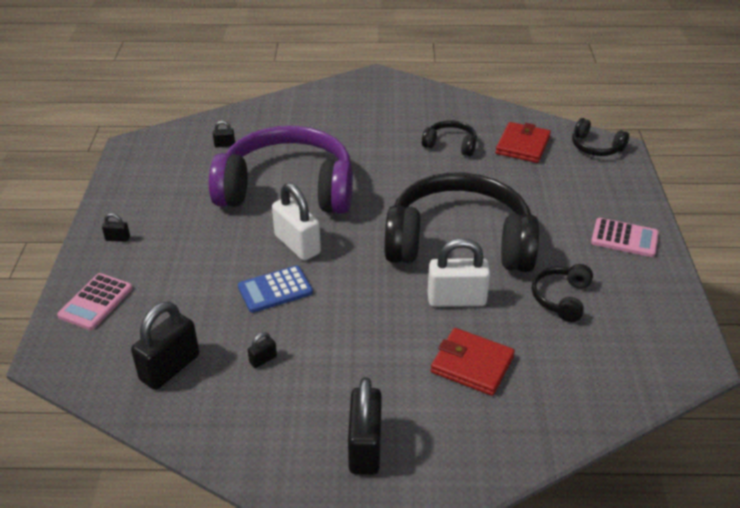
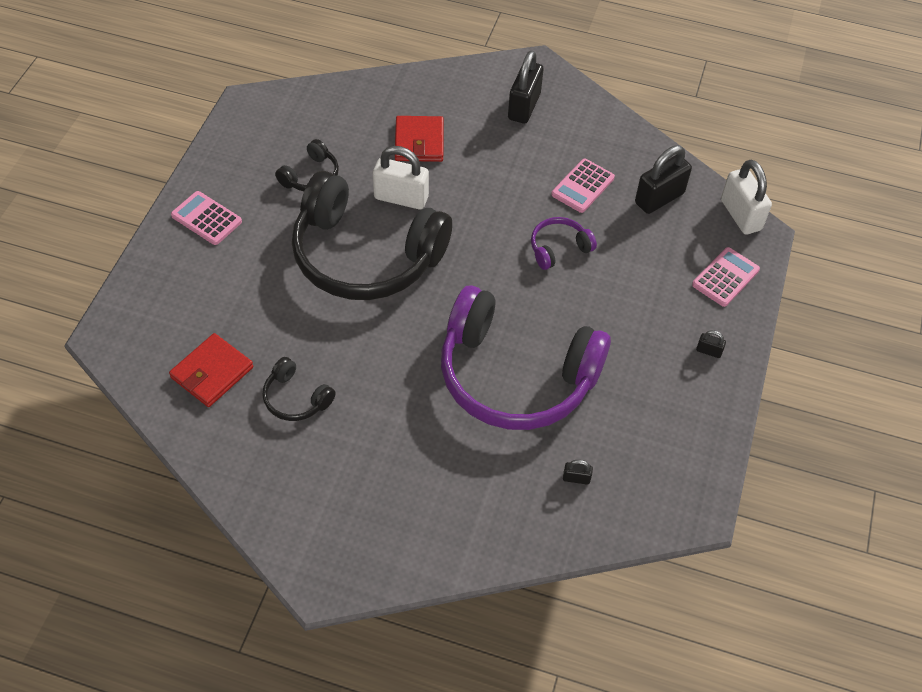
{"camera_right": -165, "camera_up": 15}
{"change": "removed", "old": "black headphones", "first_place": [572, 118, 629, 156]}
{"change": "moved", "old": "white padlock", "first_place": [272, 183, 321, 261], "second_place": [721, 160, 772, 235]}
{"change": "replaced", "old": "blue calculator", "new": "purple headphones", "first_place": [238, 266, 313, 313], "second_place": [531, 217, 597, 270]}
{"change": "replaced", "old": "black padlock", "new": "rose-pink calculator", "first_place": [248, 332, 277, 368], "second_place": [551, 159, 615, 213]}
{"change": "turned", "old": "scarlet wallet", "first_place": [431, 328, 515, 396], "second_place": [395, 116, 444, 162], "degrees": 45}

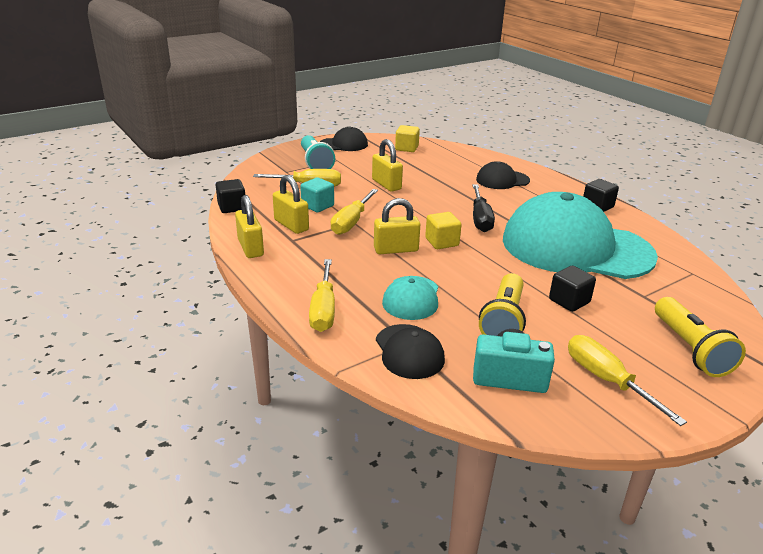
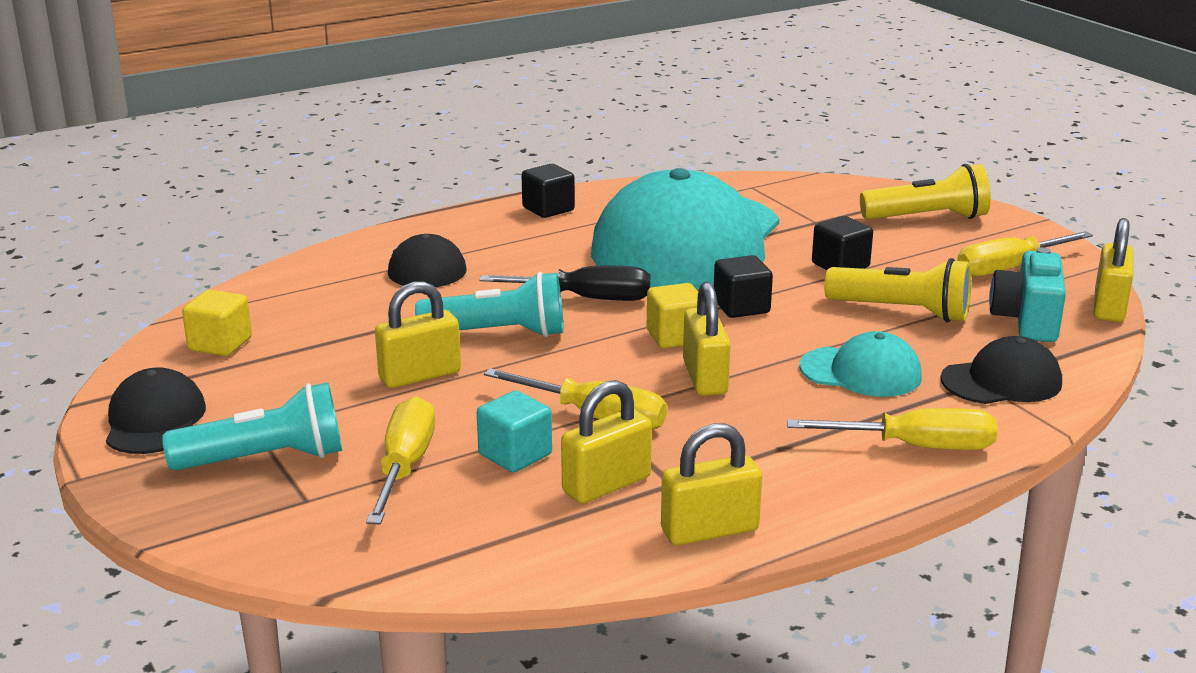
{"camera_right": -85, "camera_up": -5}
{"change": "added", "new": "aqua torch", "second_place": [415, 272, 564, 337]}
{"change": "added", "new": "yellow padlock", "second_place": [1094, 218, 1133, 322]}
{"change": "moved", "old": "black cube", "first_place": [216, 179, 245, 213], "second_place": [714, 255, 773, 318]}

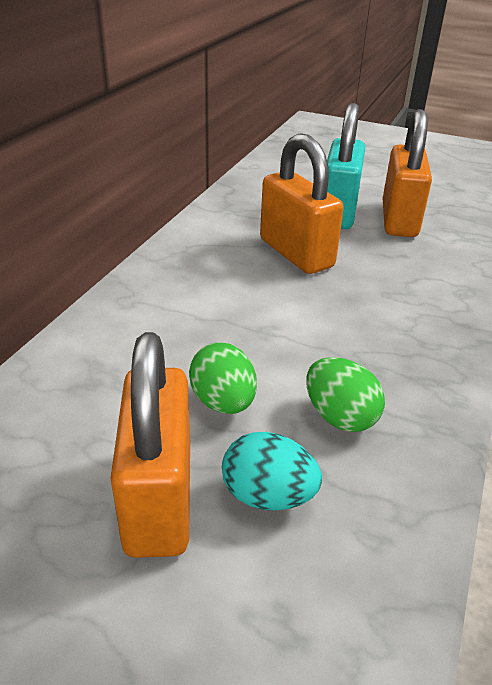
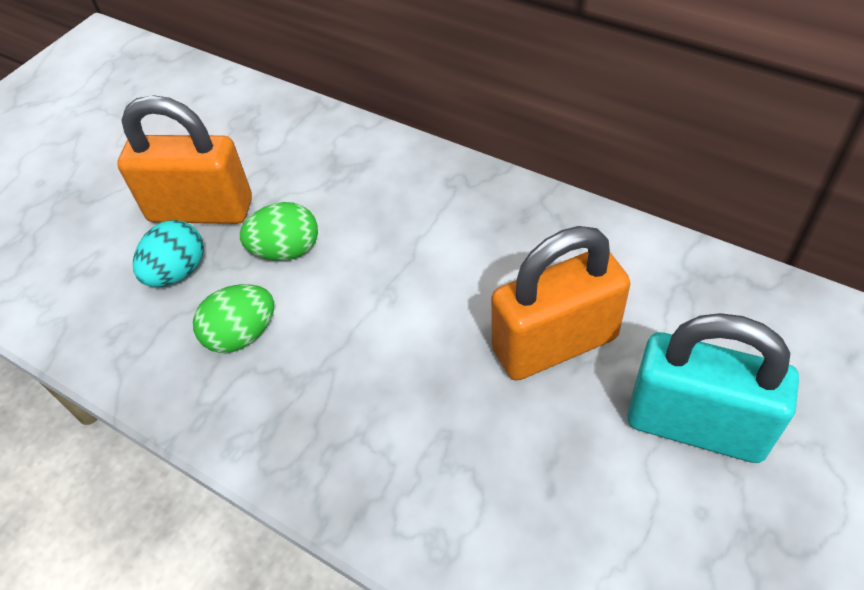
{"camera_right": 105, "camera_up": 15}
{"change": "removed", "old": "orange-coloured padlock", "first_place": [382, 109, 432, 237]}

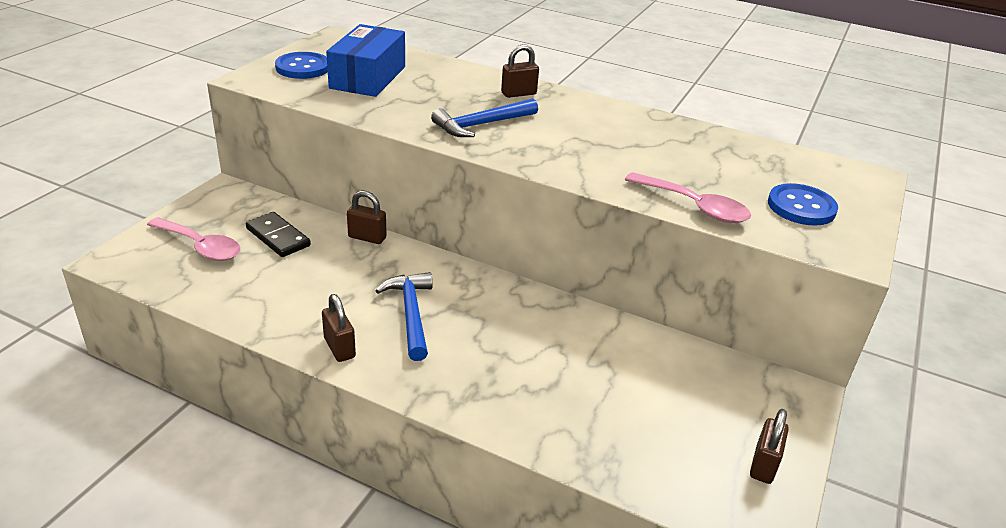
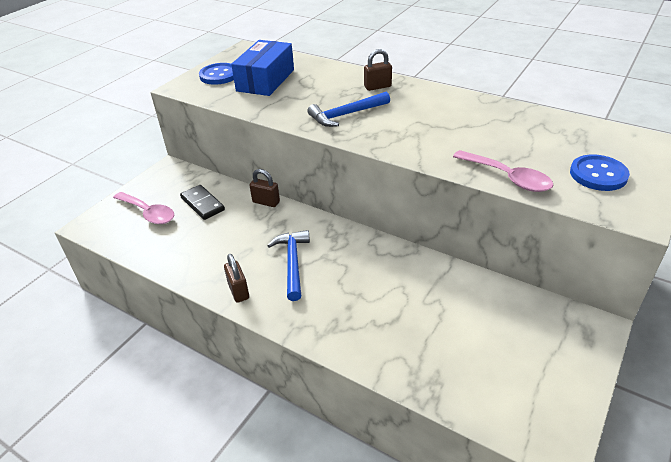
{"camera_right": 10, "camera_up": 5}
{"change": "removed", "old": "russet padlock", "first_place": [750, 409, 789, 484]}

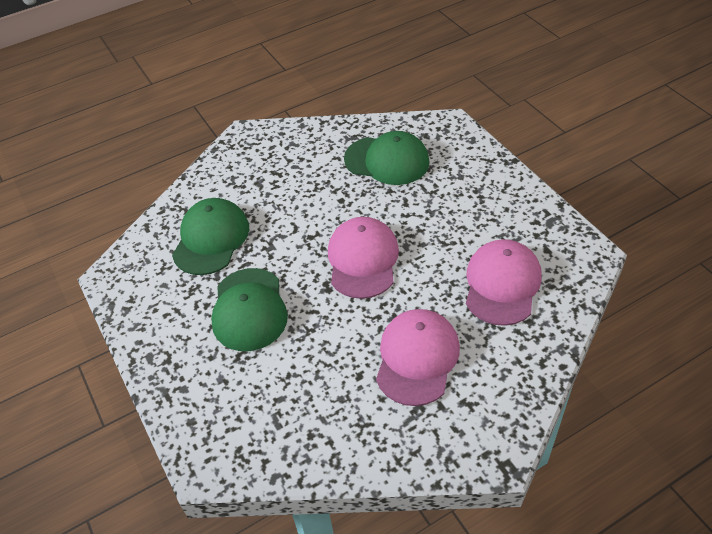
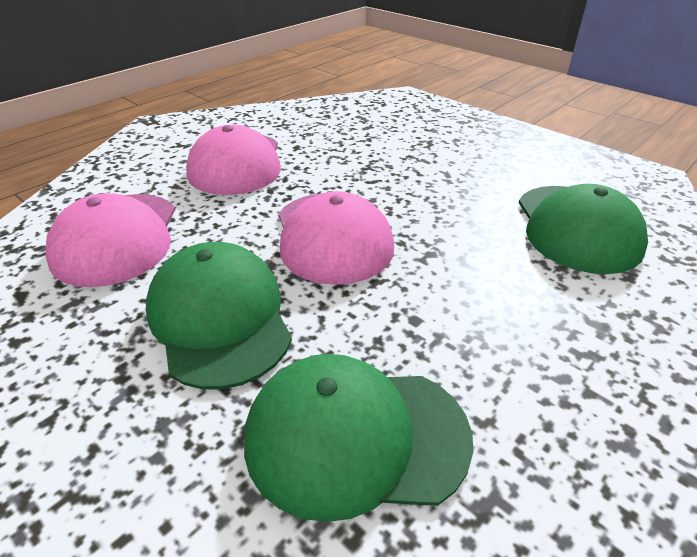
{"camera_right": 160, "camera_up": -10}
{"change": "moved", "old": "emerald cap", "first_place": [211, 268, 288, 351], "second_place": [146, 242, 292, 389]}

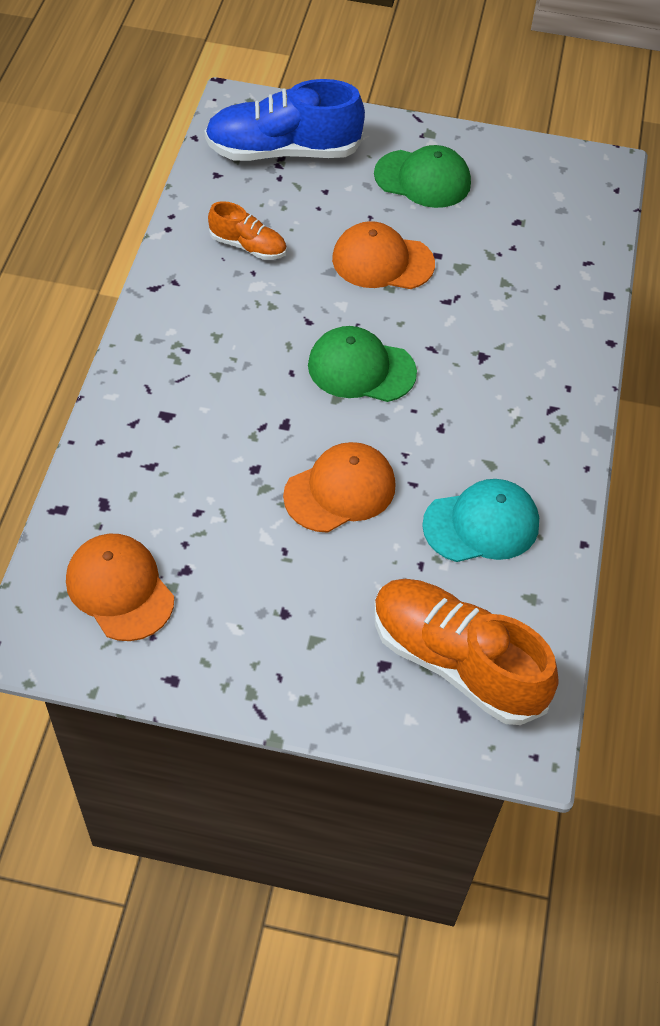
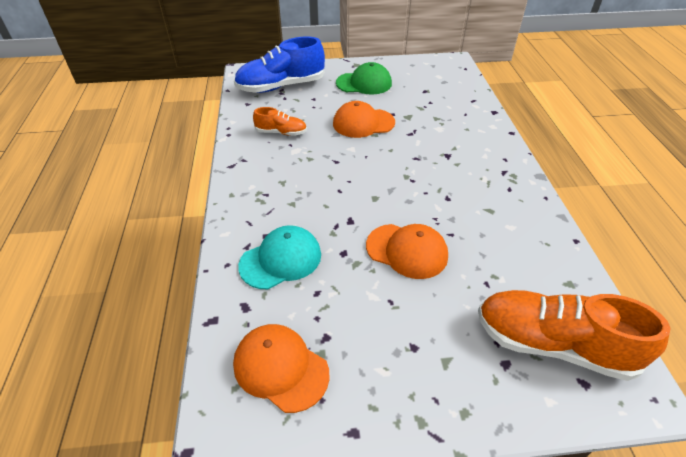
{"camera_right": -15, "camera_up": -10}
{"change": "removed", "old": "emerald cap", "first_place": [308, 326, 417, 402]}
{"change": "moved", "old": "aqua cap", "first_place": [422, 479, 539, 562], "second_place": [238, 225, 321, 289]}
{"change": "turned", "old": "orange-coloured cap", "first_place": [283, 442, 396, 533], "second_place": [366, 224, 448, 279], "degrees": 75}

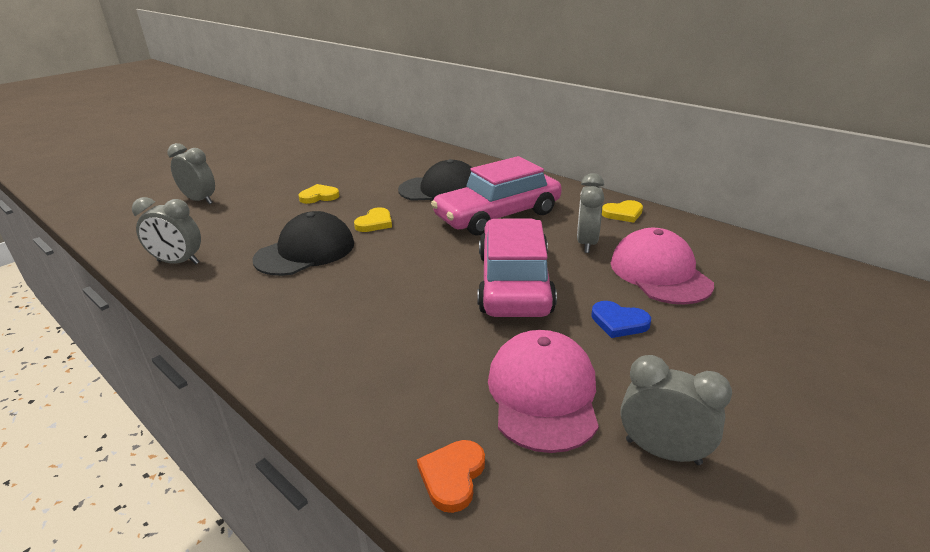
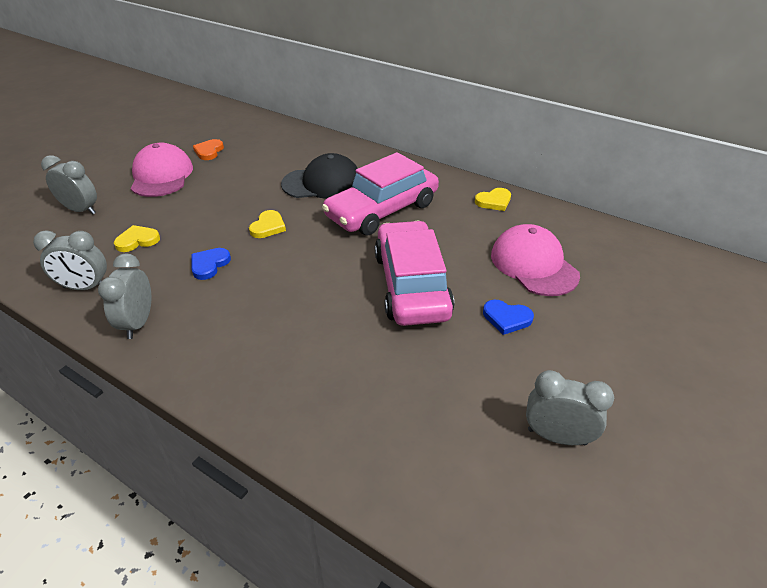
{"camera_right": -10, "camera_up": 10}
{"change": "moved", "old": "yellow love heart", "first_place": [298, 184, 339, 204], "second_place": [114, 225, 160, 252]}
{"change": "moved", "old": "orange-coloured love heart", "first_place": [417, 440, 485, 513], "second_place": [193, 139, 224, 160]}
{"change": "moved", "old": "rose-pink cap", "first_place": [488, 330, 599, 453], "second_place": [131, 143, 193, 197]}
{"change": "moved", "old": "gray bedside clock", "first_place": [577, 173, 604, 253], "second_place": [98, 253, 151, 339]}
{"change": "replaced", "old": "black cap", "new": "blue love heart", "first_place": [253, 211, 354, 276], "second_place": [191, 248, 231, 280]}

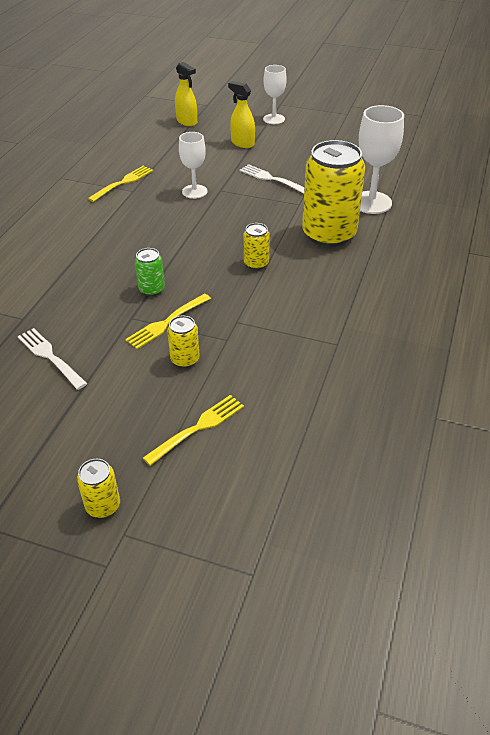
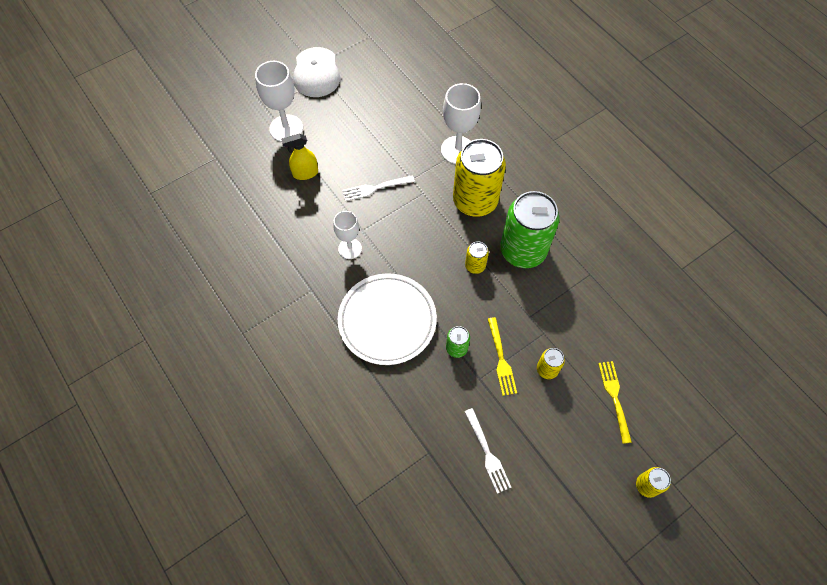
{"camera_right": -55, "camera_up": 20}
{"change": "removed", "old": "yellow fork", "first_place": [88, 166, 153, 202]}
{"change": "removed", "old": "yellow spray cleaner", "first_place": [175, 62, 197, 126]}
{"change": "added", "new": "white cap", "second_place": [293, 47, 340, 97]}
{"change": "added", "new": "white dinner plate", "second_place": [338, 273, 437, 365]}
{"change": "added", "new": "emerald tin", "second_place": [500, 191, 560, 268]}
{"change": "turned", "old": "white fork", "first_place": [18, 328, 87, 390], "second_place": [464, 408, 512, 494], "degrees": -105}
{"change": "resized", "old": "white goblet", "first_place": [263, 65, 287, 124], "second_place": [255, 61, 303, 142], "factor": 1.55}

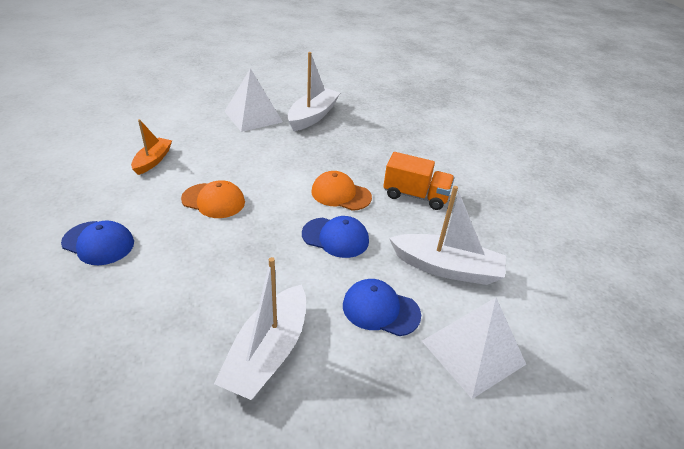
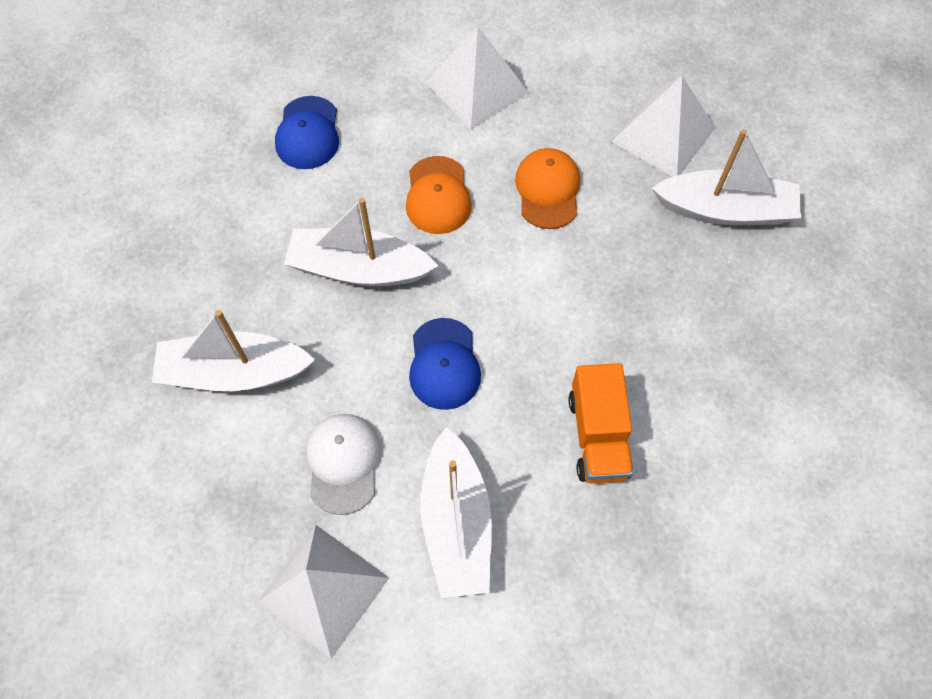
{"camera_right": 70, "camera_up": 25}
{"change": "added", "new": "white boat", "second_place": [284, 198, 438, 286]}
{"change": "moved", "old": "orange-coloured cap", "first_place": [311, 171, 372, 211], "second_place": [515, 148, 580, 229]}
{"change": "replaced", "old": "orange-coloured boat", "new": "white pyramid", "first_place": [131, 119, 172, 175], "second_place": [425, 26, 529, 130]}
{"change": "recoloured", "old": "blue cap", "new": "white cap", "first_place": [343, 279, 421, 336], "second_place": [306, 414, 381, 515]}

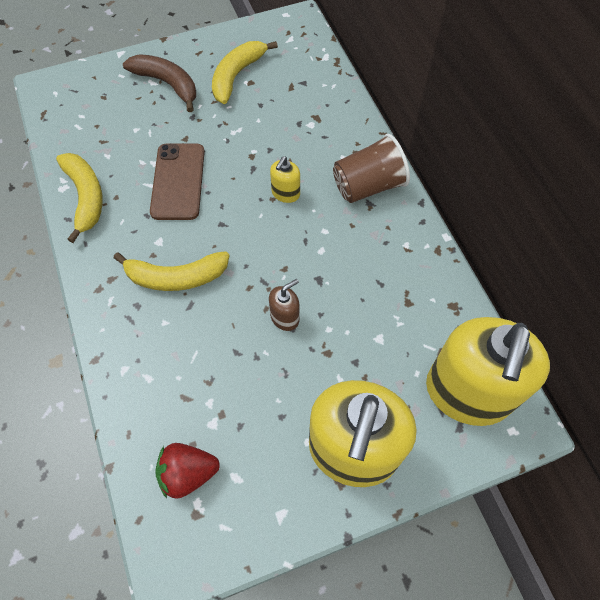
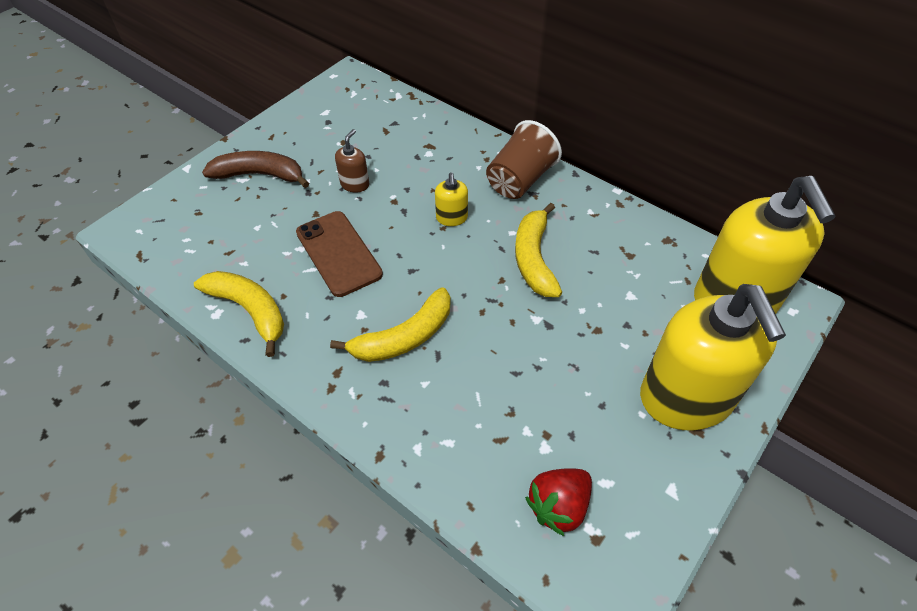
{"camera_right": -30, "camera_up": -10}
{"change": "moved", "old": "yellow toy banana", "first_place": [212, 41, 278, 104], "second_place": [515, 203, 562, 297]}
{"change": "moved", "old": "russet pump bottle", "first_place": [269, 279, 299, 331], "second_place": [335, 129, 369, 193]}

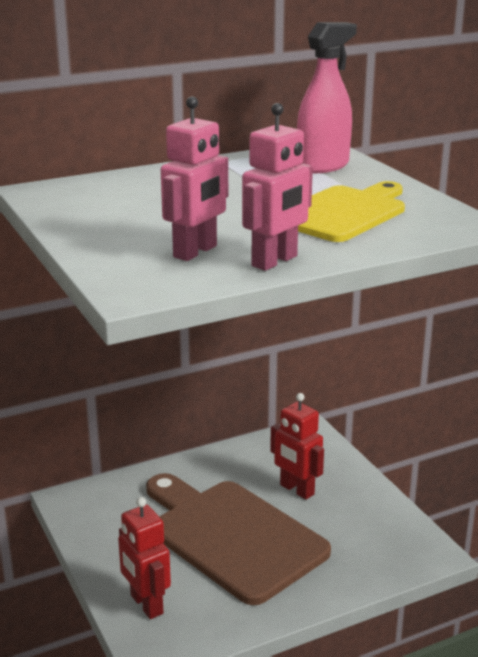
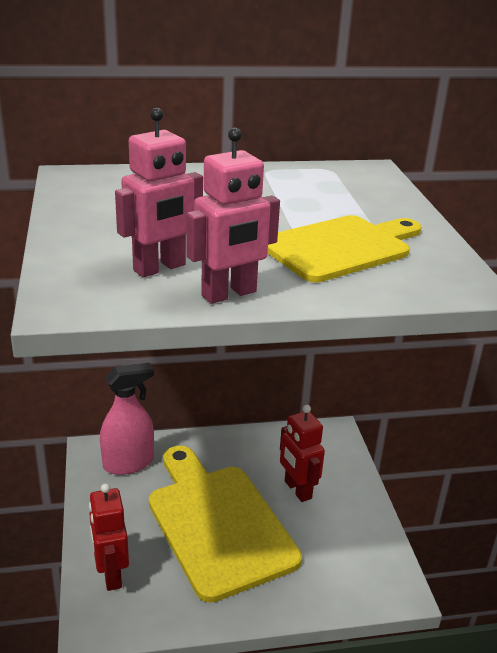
{"camera_right": 15, "camera_up": 5}
{"change": "moved", "old": "rose-pink spray cleaner", "first_place": [297, 22, 357, 173], "second_place": [100, 363, 154, 475]}
{"change": "recoloured", "old": "russet cutting board", "new": "yellow cutting board", "first_place": [146, 473, 331, 605], "second_place": [149, 446, 302, 603]}

